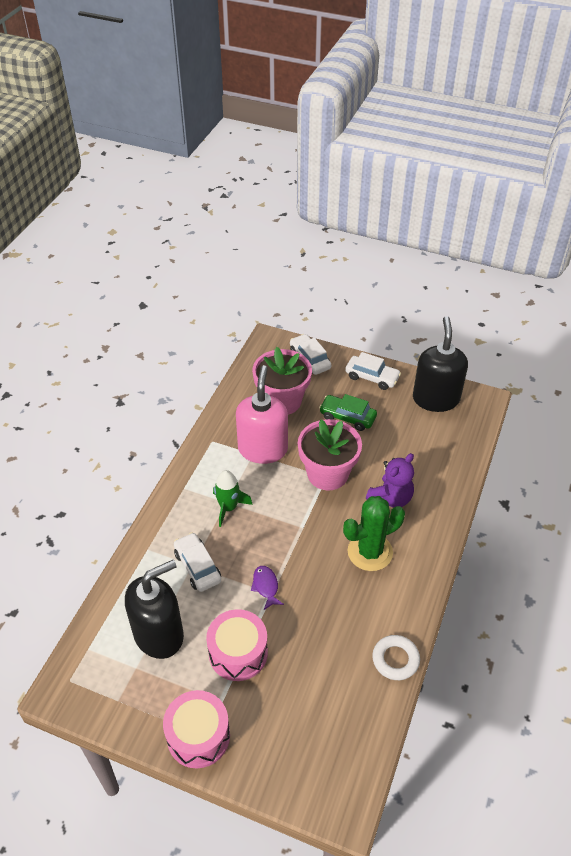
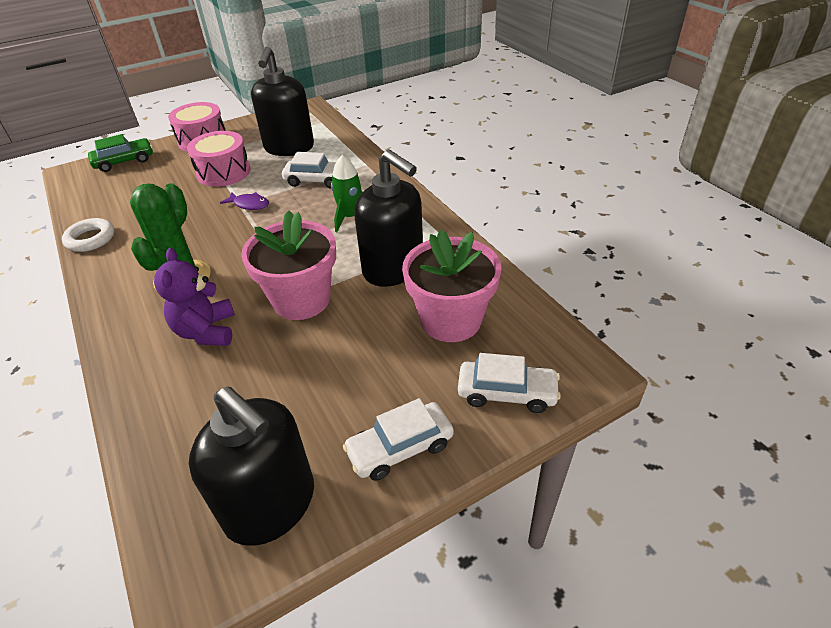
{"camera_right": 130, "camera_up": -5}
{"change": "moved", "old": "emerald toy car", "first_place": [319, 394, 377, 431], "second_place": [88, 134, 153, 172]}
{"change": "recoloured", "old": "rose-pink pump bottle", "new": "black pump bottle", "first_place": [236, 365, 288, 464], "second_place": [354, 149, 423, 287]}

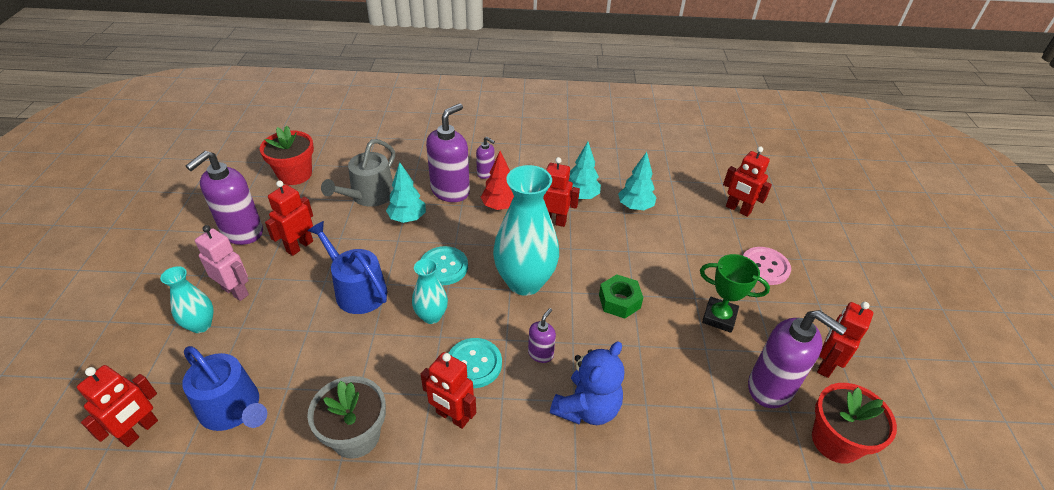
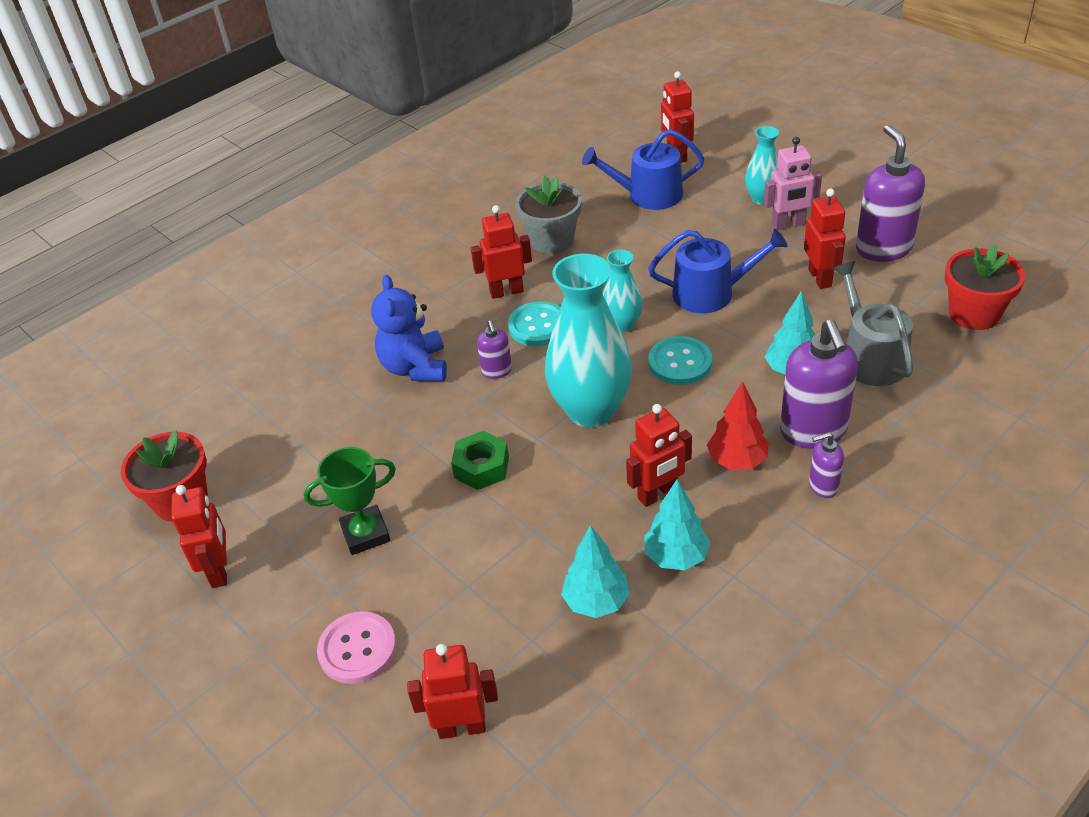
{"camera_right": 140, "camera_up": 0}
{"change": "removed", "old": "purple pump bottle", "first_place": [748, 310, 847, 408]}

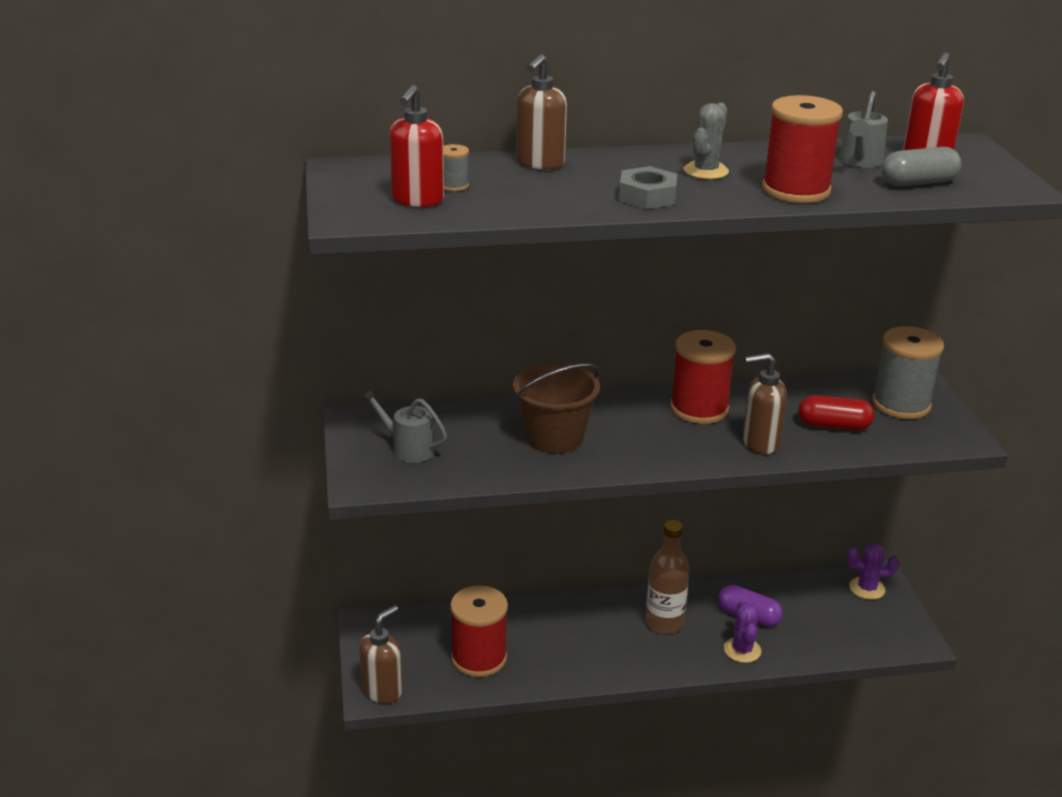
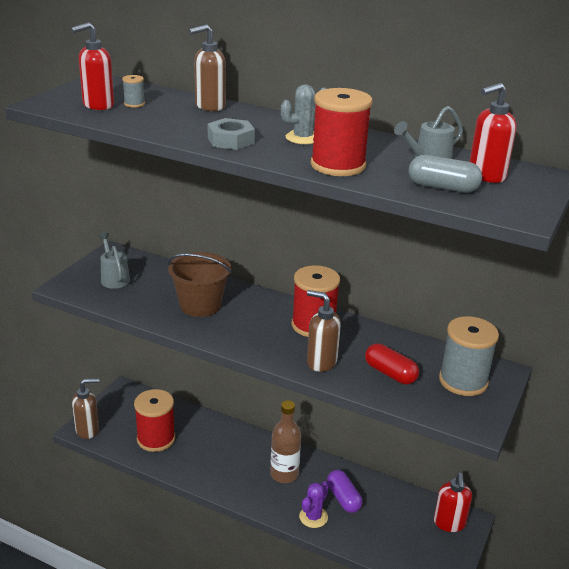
{"camera_right": 35, "camera_up": 0}
{"change": "replaced", "old": "purple saguaro cactus", "new": "scarlet pump bottle", "first_place": [847, 543, 899, 600], "second_place": [434, 473, 472, 532]}

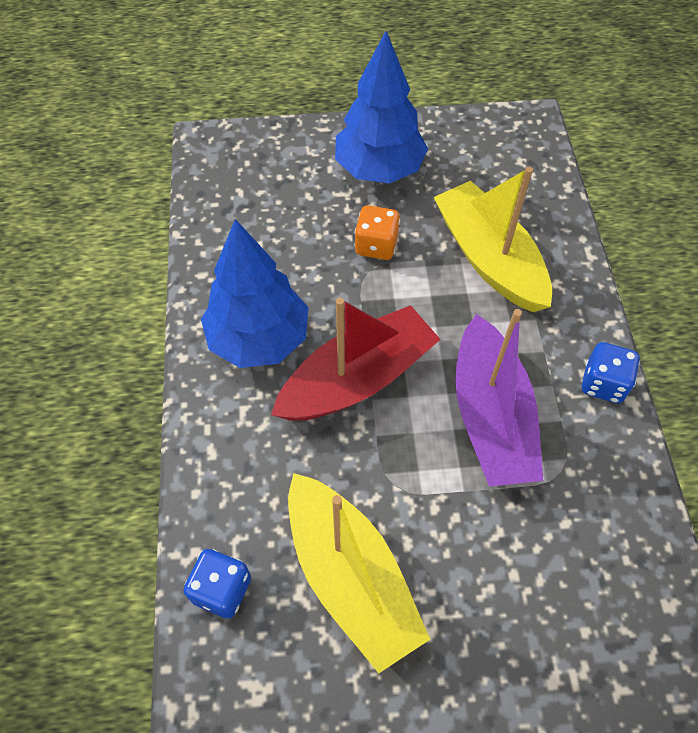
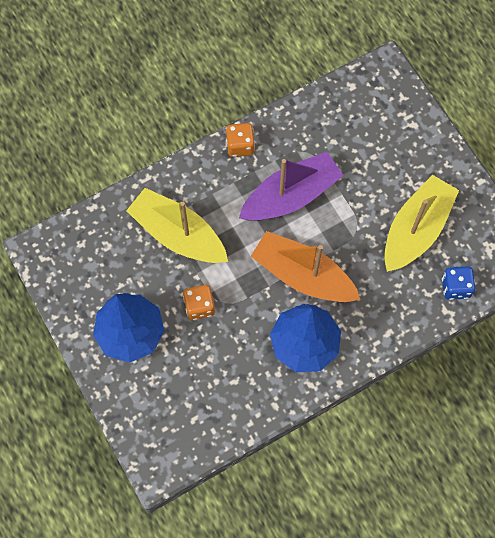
{"camera_right": -115, "camera_up": 10}
{"change": "recoloured", "old": "scarlet boat", "new": "orange-coloured boat", "first_place": [271, 298, 441, 421], "second_place": [251, 231, 361, 302]}
{"change": "recoloured", "old": "blue game die", "new": "orange-coloured game die", "first_place": [582, 342, 640, 403], "second_place": [226, 123, 255, 157]}
{"change": "turned", "old": "yellow boat", "first_place": [434, 167, 552, 312], "second_place": [126, 188, 228, 263], "degrees": 90}

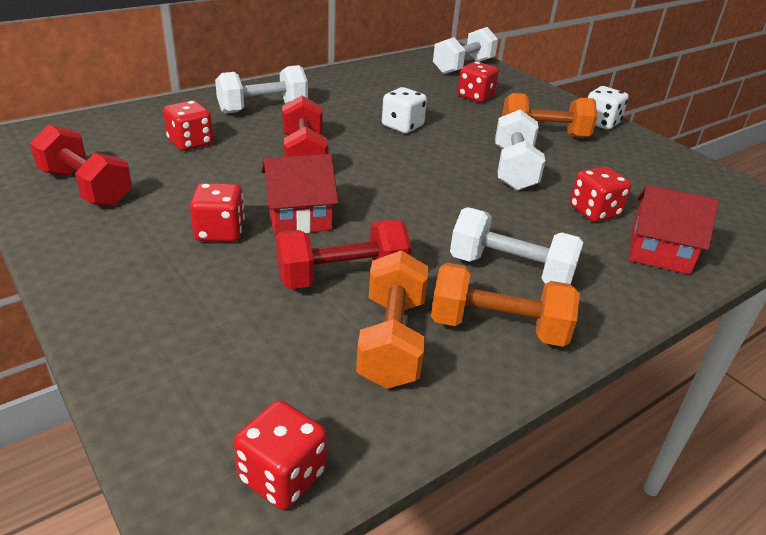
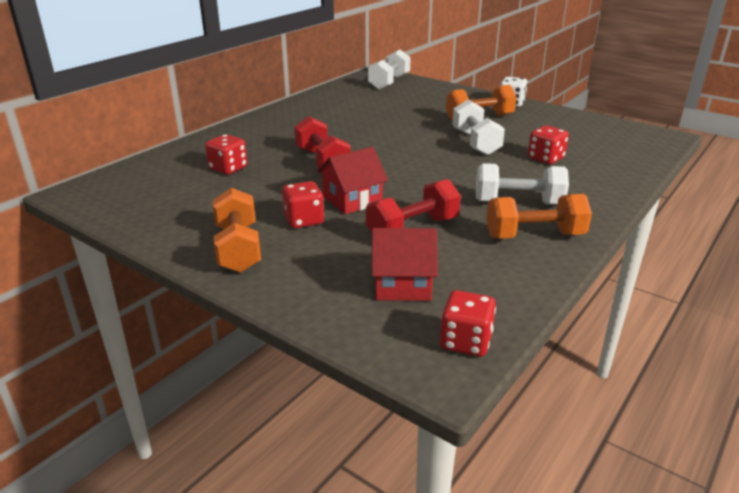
{"camera_right": -15, "camera_up": -5}
{"change": "removed", "old": "scarlet free weight", "first_place": [30, 125, 132, 207]}
{"change": "removed", "old": "white free weight", "first_place": [215, 65, 308, 114]}
{"change": "removed", "old": "white game die", "first_place": [382, 87, 427, 133]}
{"change": "removed", "old": "scarlet game die", "first_place": [458, 61, 499, 102]}
{"change": "moved", "old": "orange-coloured free weight", "first_place": [356, 250, 428, 389], "second_place": [213, 188, 261, 273]}
{"change": "moved", "old": "scarlet cottage", "first_place": [630, 185, 719, 274], "second_place": [372, 228, 438, 301]}

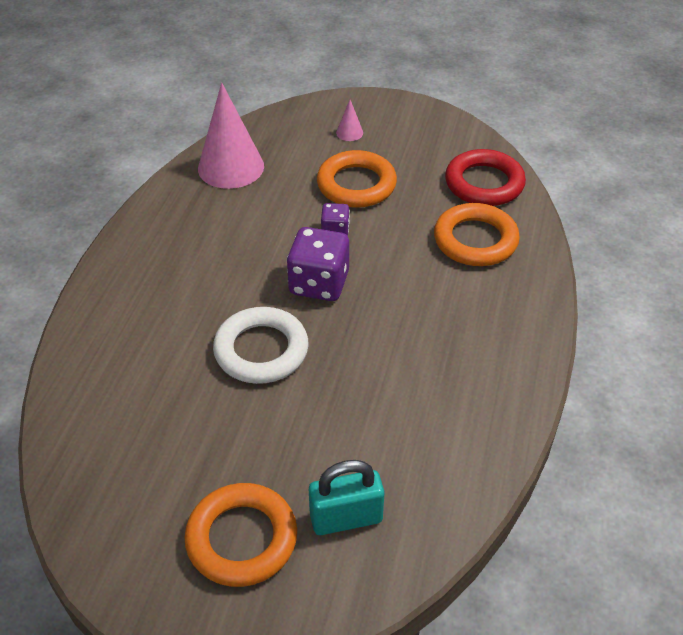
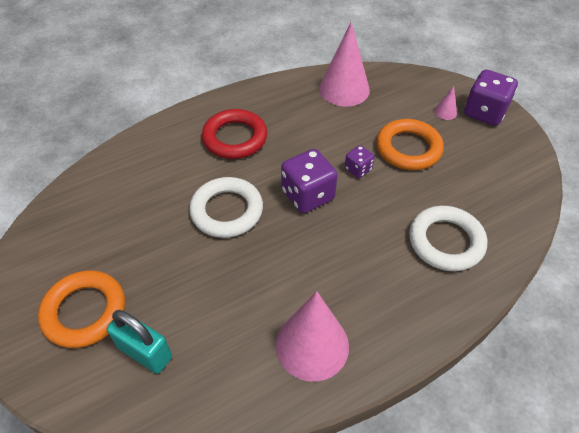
{"camera_right": 45, "camera_up": 5}
{"change": "added", "new": "rose-pink cone", "second_place": [276, 291, 349, 382]}
{"change": "added", "new": "purple game die", "second_place": [464, 69, 518, 126]}
{"change": "moved", "old": "scarlet torus", "first_place": [445, 149, 526, 206], "second_place": [202, 109, 267, 159]}
{"change": "recoloured", "old": "orange-coloured torus", "new": "white torus", "first_place": [434, 203, 520, 266], "second_place": [409, 206, 487, 271]}

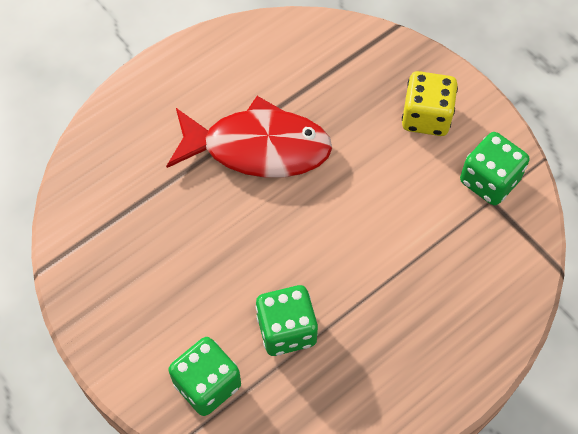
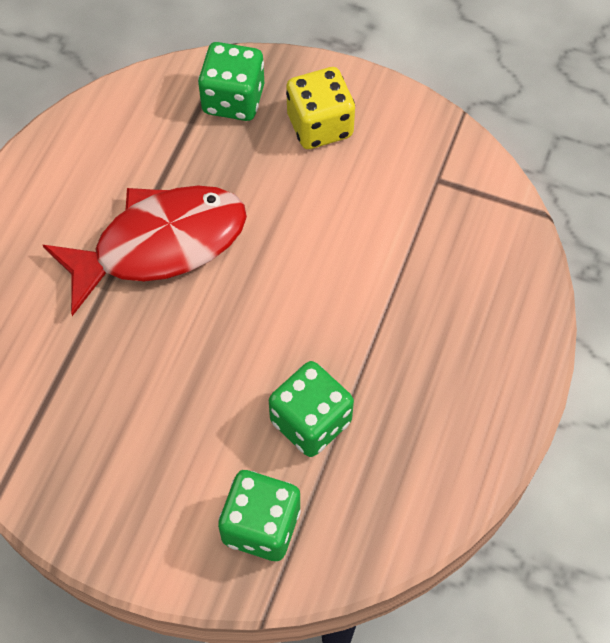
{"camera_right": -30, "camera_up": 0}
{"change": "moved", "old": "emerald game die", "first_place": [460, 132, 530, 206], "second_place": [198, 42, 264, 121]}

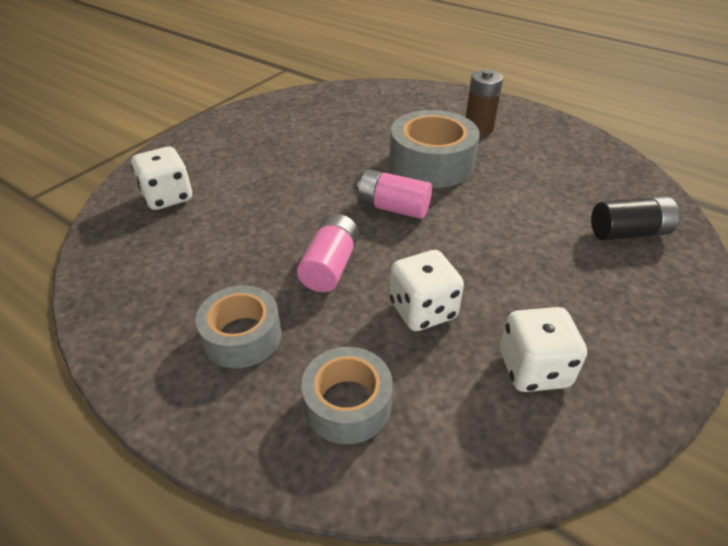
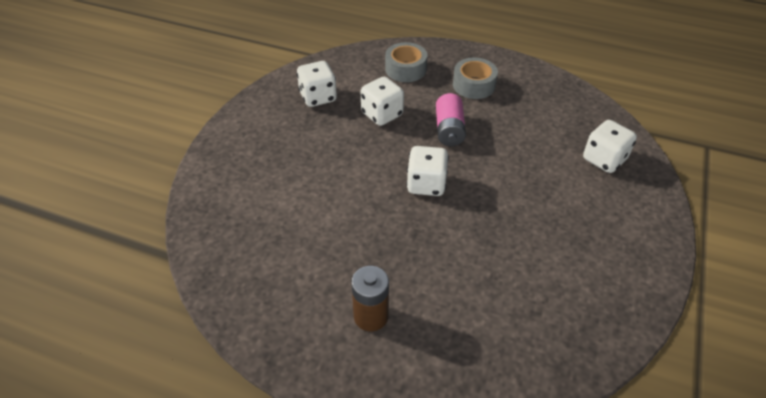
{"camera_right": 165, "camera_up": 5}
{"change": "removed", "old": "gray tape", "first_place": [390, 110, 480, 188]}
{"change": "removed", "old": "black AA battery", "first_place": [591, 196, 680, 240]}
{"change": "replaced", "old": "rose-pink AA battery", "new": "white game die", "first_place": [357, 169, 432, 219], "second_place": [406, 146, 449, 196]}

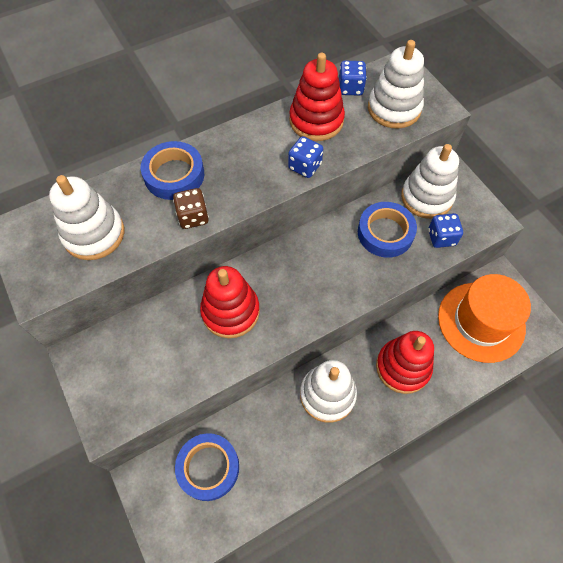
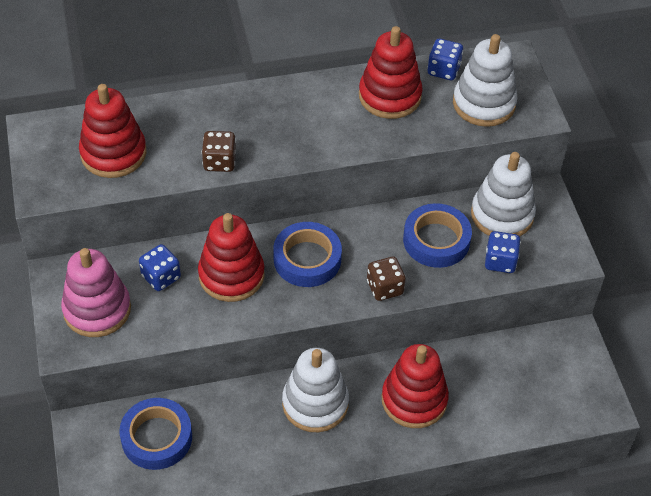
{"camera_right": 15, "camera_up": -10}
{"change": "removed", "old": "orange-coloured tall hat", "first_place": [438, 274, 531, 363]}
{"change": "added", "new": "rose-pink stacking toy", "second_place": [61, 248, 131, 337]}
{"change": "added", "new": "russet game die", "second_place": [367, 257, 406, 301]}
{"change": "moved", "old": "blue tape", "first_place": [141, 141, 204, 200], "second_place": [273, 222, 342, 287]}
{"change": "moved", "old": "blue game die", "first_place": [288, 136, 323, 178], "second_place": [139, 244, 181, 291]}
{"change": "recoloured", "old": "white stacking toy", "new": "scarlet stacking toy", "first_place": [49, 175, 124, 260], "second_place": [79, 84, 146, 178]}

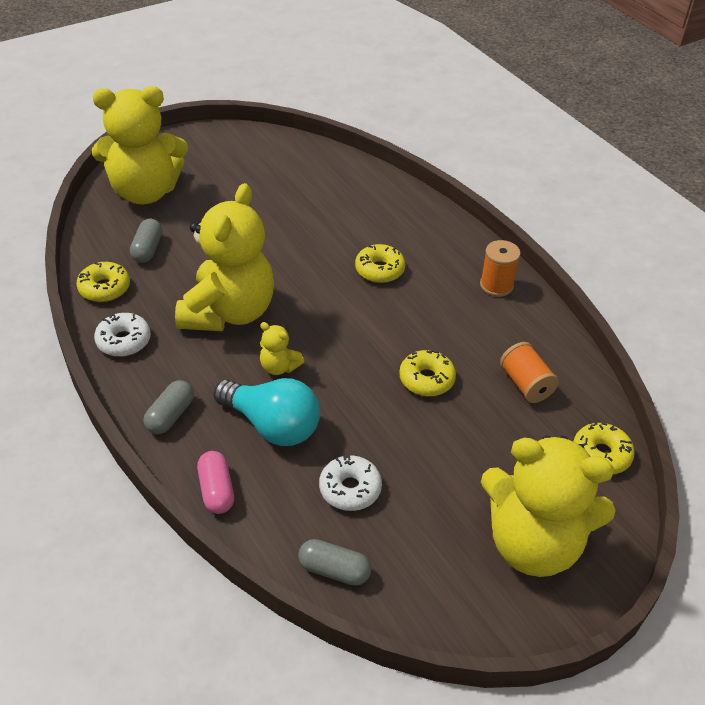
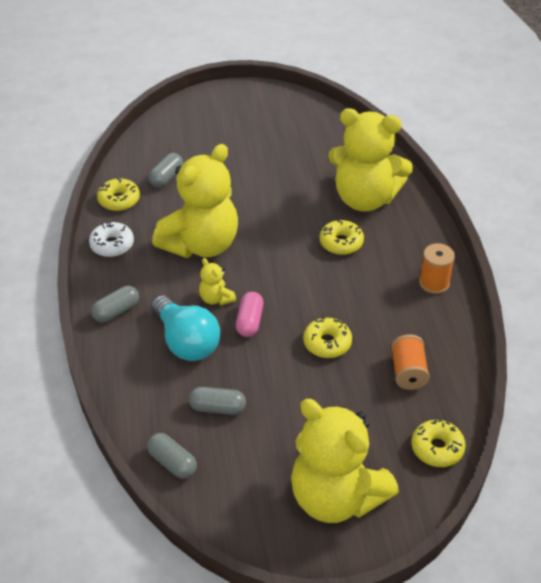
{"camera_right": 25, "camera_up": 0}
{"change": "moved", "old": "yellow stuffed bear", "first_place": [92, 86, 188, 204], "second_place": [328, 108, 413, 212]}
{"change": "moved", "old": "rose-pink pill", "first_place": [197, 451, 234, 514], "second_place": [236, 292, 263, 337]}
{"change": "replaced", "old": "white glazed donut", "new": "gray pill", "first_place": [319, 455, 382, 511], "second_place": [189, 387, 246, 415]}

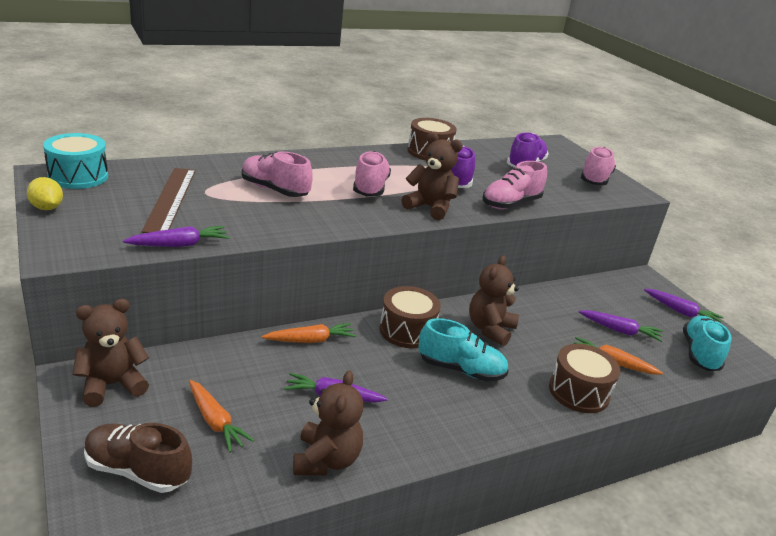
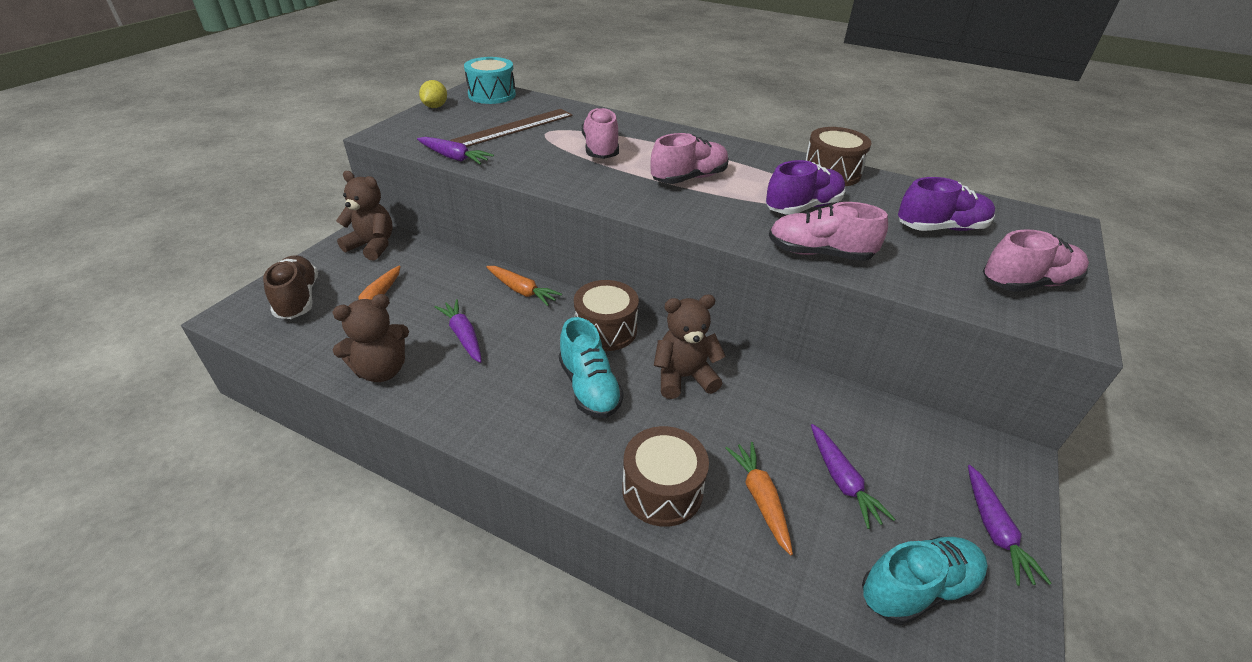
{"camera_right": 55, "camera_up": 10}
{"change": "removed", "old": "russet stuffed bear", "first_place": [401, 132, 463, 220]}

